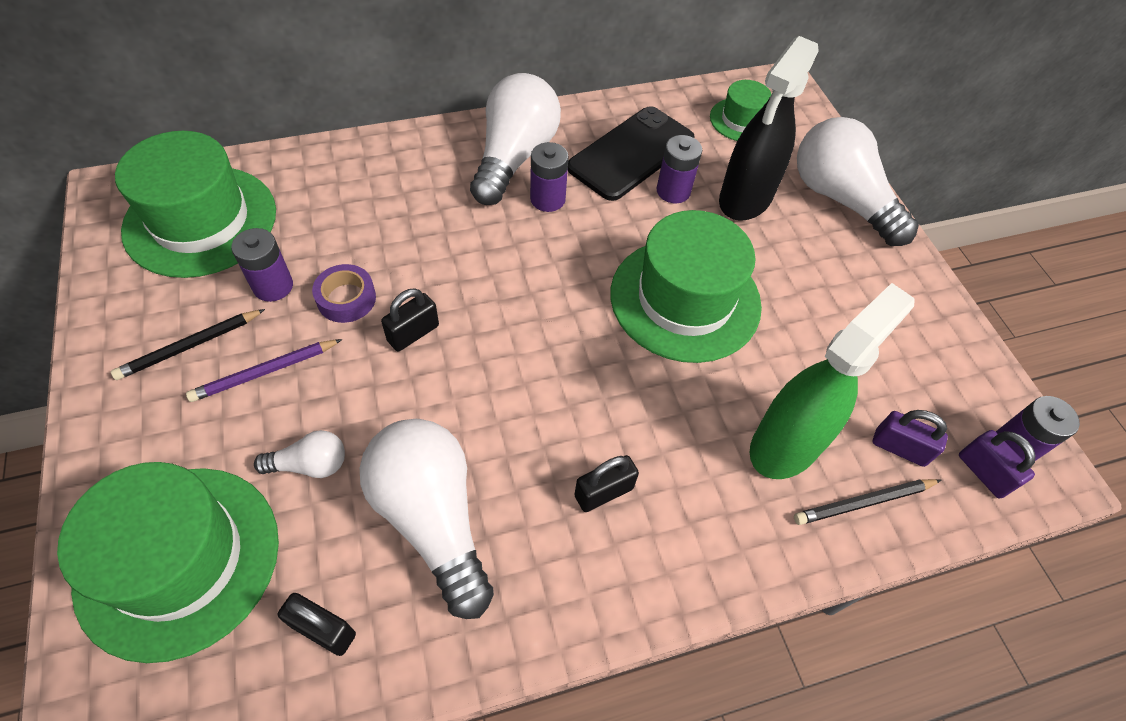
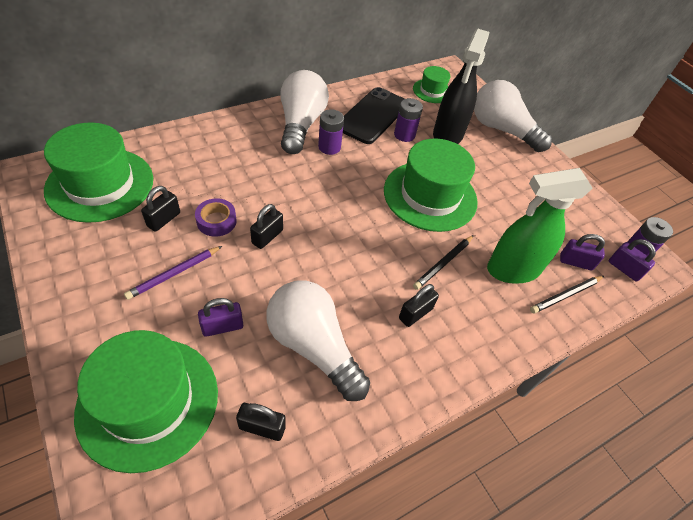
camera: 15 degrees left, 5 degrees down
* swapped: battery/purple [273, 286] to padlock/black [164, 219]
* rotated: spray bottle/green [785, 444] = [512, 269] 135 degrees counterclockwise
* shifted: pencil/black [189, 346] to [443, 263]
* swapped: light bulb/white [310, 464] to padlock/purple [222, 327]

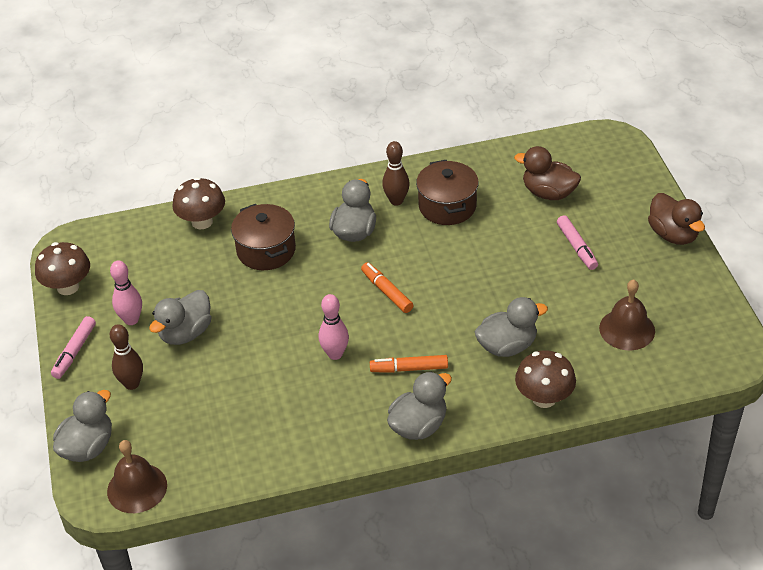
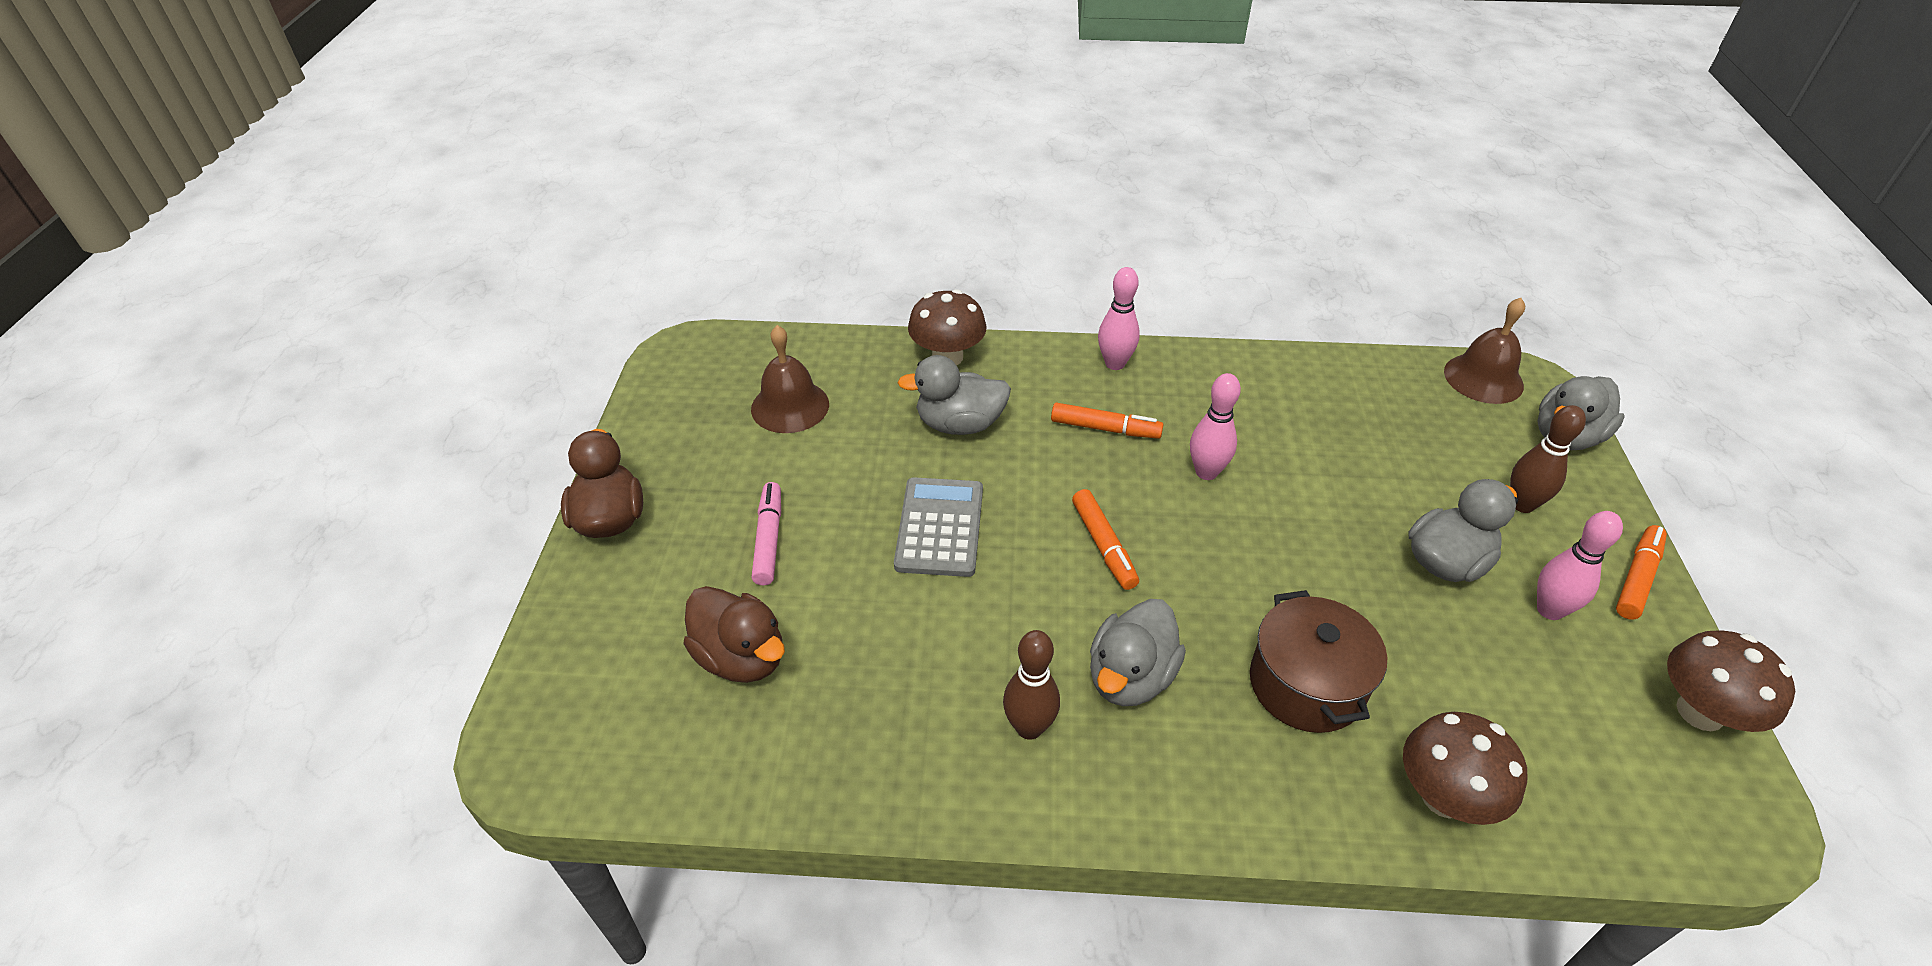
camera: 165 degrees left, 0 degrees up
* gone: pot/brown [447, 206]
* repainted: marker/pink [75, 351] to marker/orange [1636, 578]
* swapped: duck/grey [418, 426] to bowling pin/pink [1115, 363]
* new: calculator/grey [940, 527]

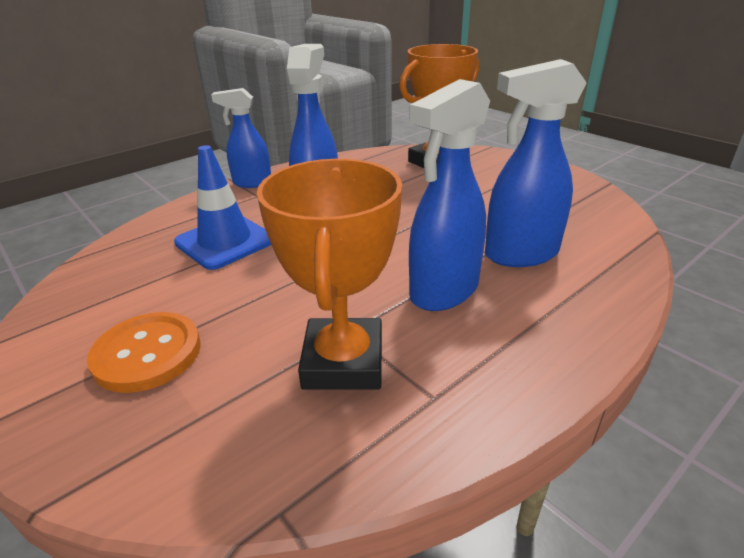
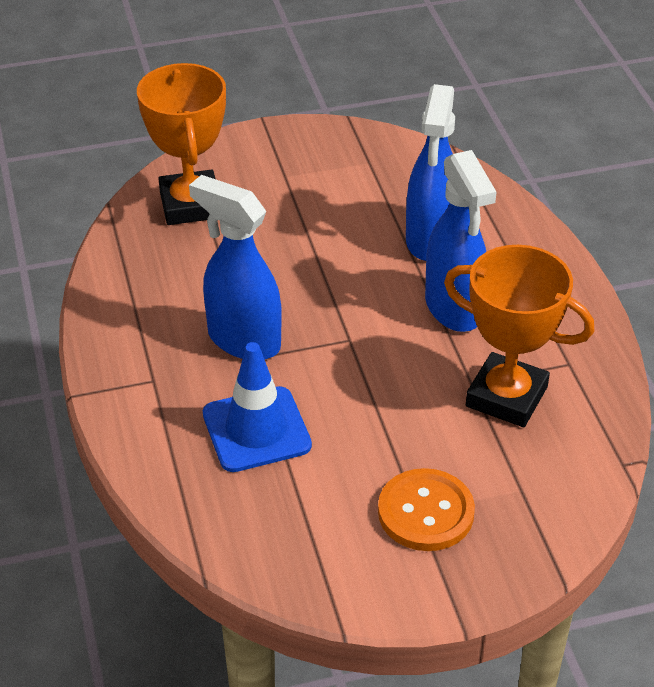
camera: 65 degrees left, 10 degrees up
* gone: spray bottle/blue [252, 183]

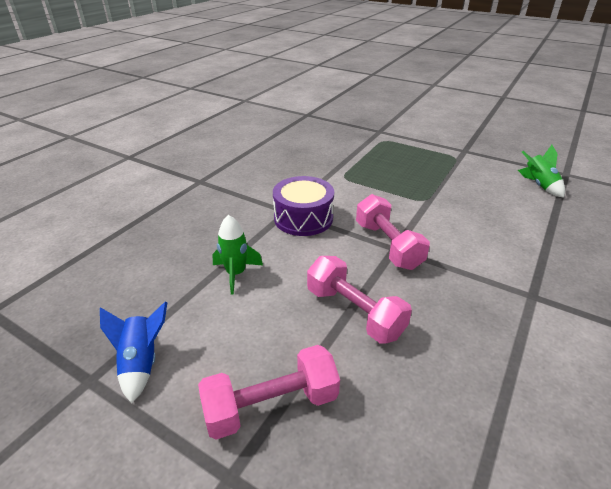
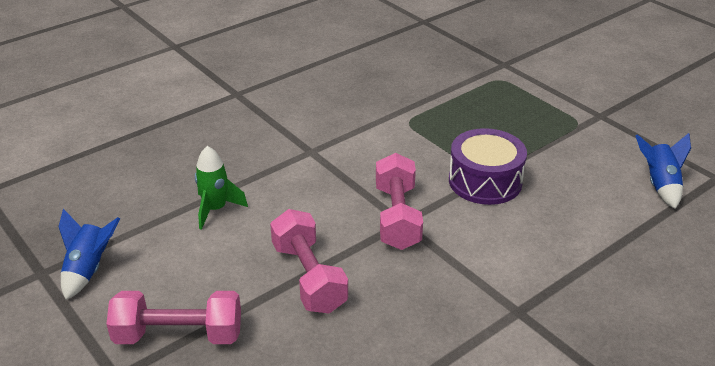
camera: 20 degrees right, 0 degrees up
* repainted: rocket/green [539, 185] to rocket/blue [659, 185]
* shifted: drum/purple [303, 218] to [485, 181]

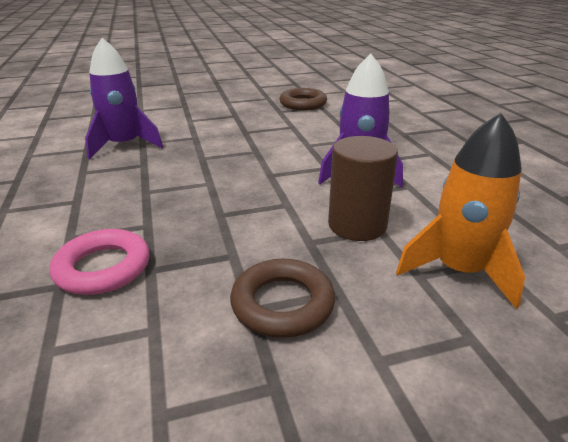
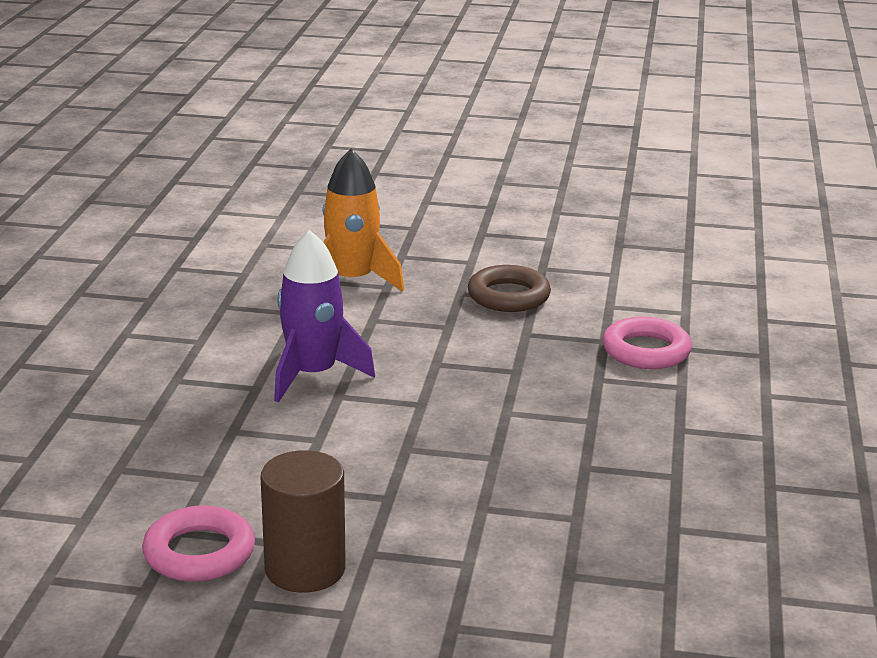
camera: 155 degrees left, 5 degrees down
* gone: rocket/purple [124, 145]
* repainted: ring/brown [303, 104] to ring/pink [199, 553]
* shifted: cylinder/brown [357, 225] to [305, 569]

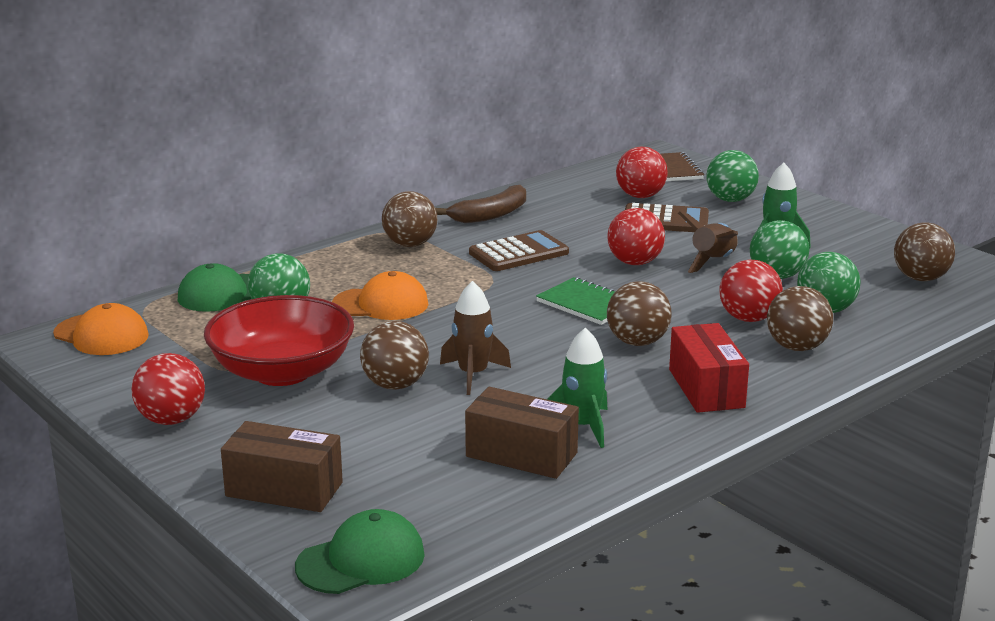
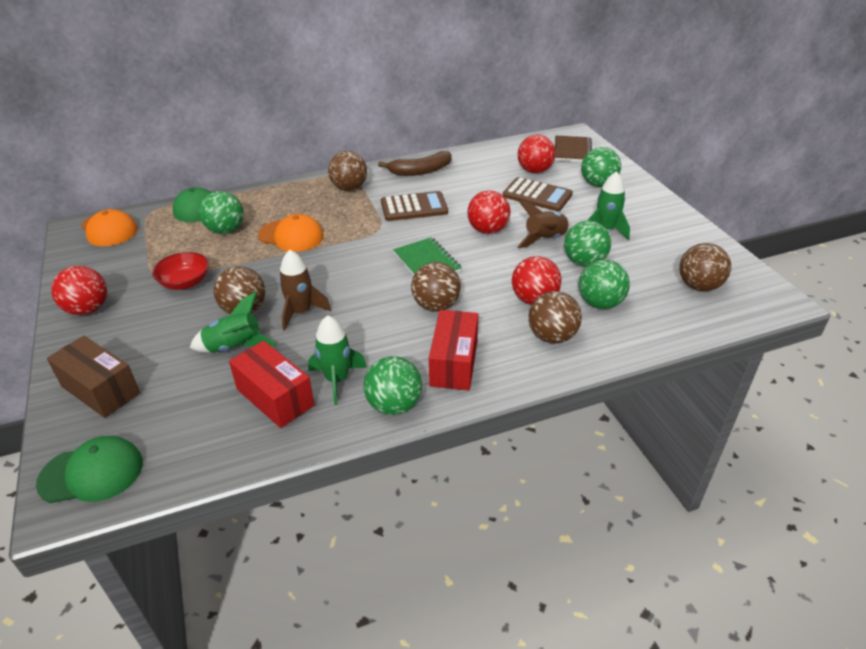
camera: 20 degrees right, 15 degrees up
* scaled: bowl/red [282, 372] = [185, 282] x0.53
* repainted: box/brown [521, 455] to box/red [275, 397]
* new: rocket/green [235, 347]
* new: ball/green [394, 405]

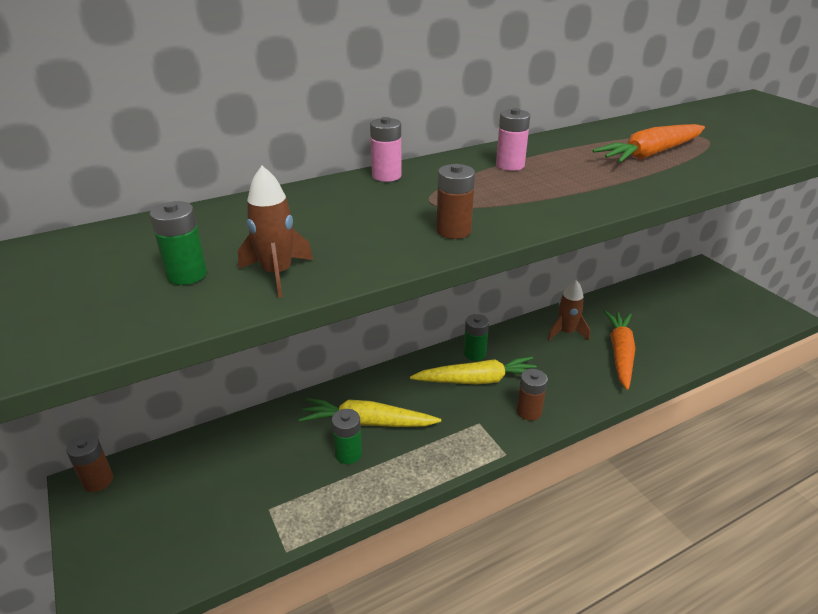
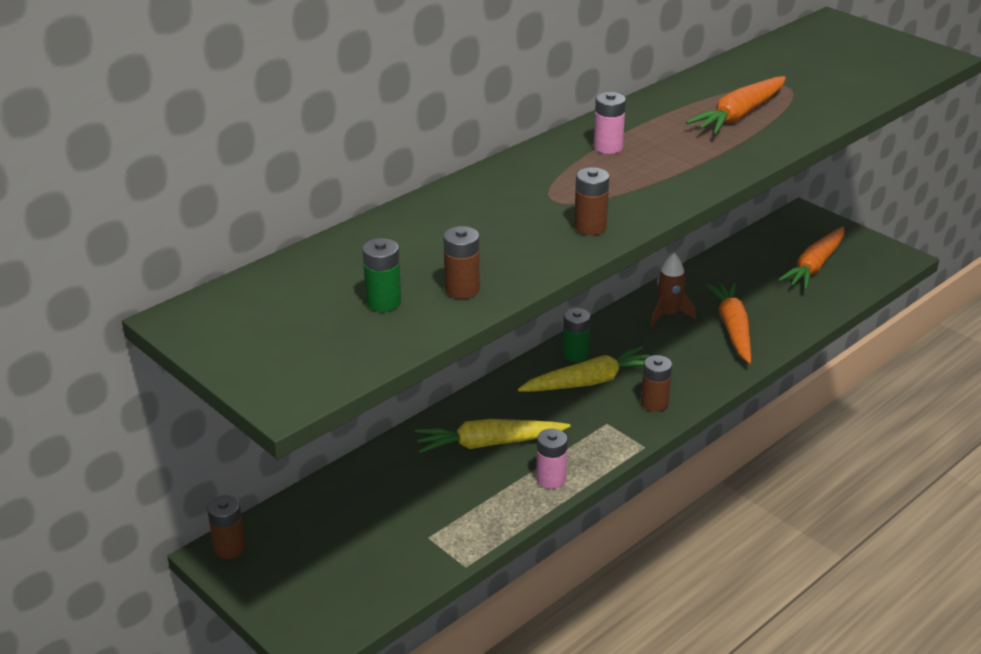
camera: 15 degrees left, 0 degrees up
* shifted: battery/pink [386, 176] to [551, 479]
* swapped: rocket/brown [277, 274] to battery/brown [462, 289]
* gone: battery/green [348, 454]
* new: carrot/orange [814, 266]

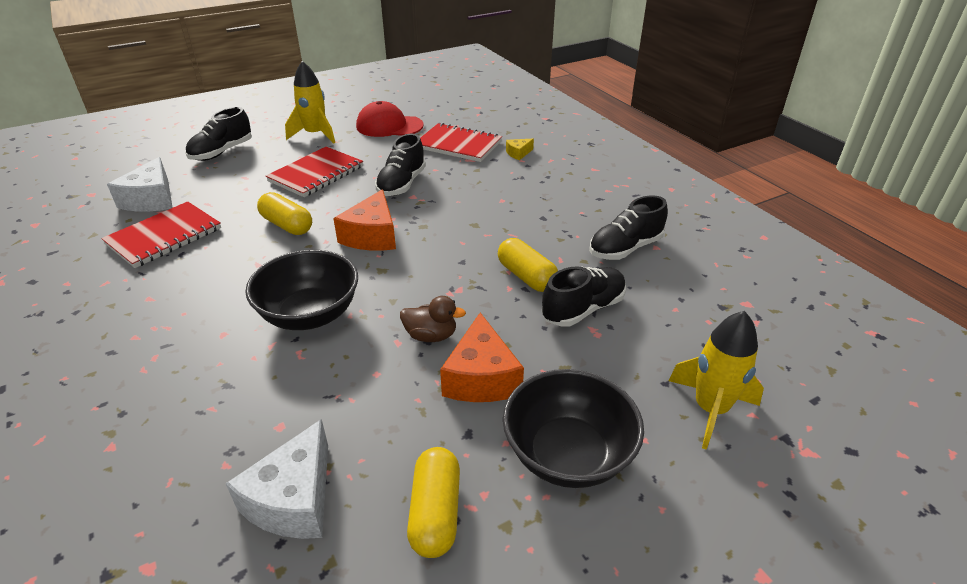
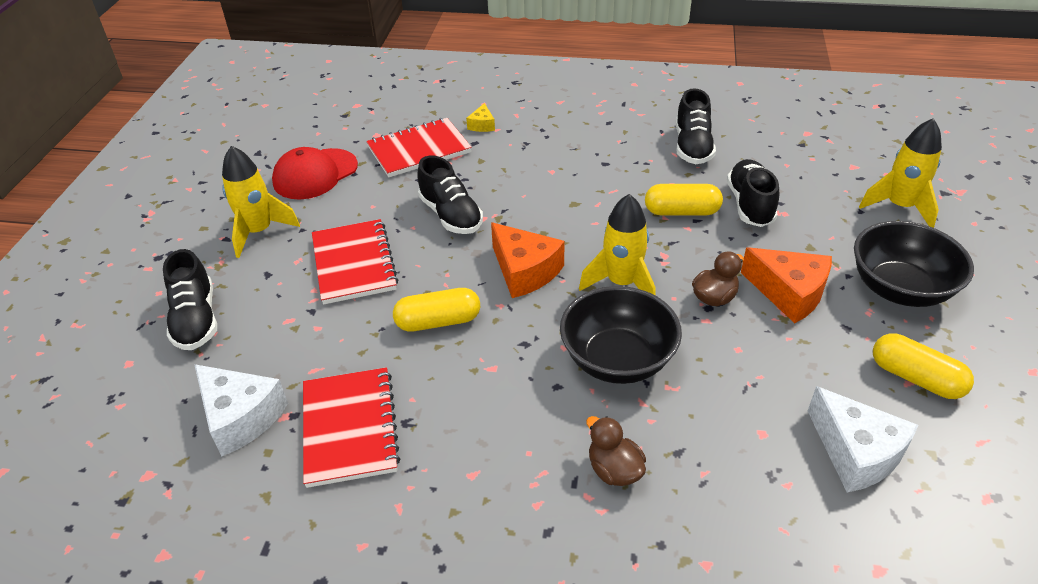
camera: 50 degrees left, 5 degrees up
* new: rocket/yellow [621, 283]
* new: duck/brown [614, 470]

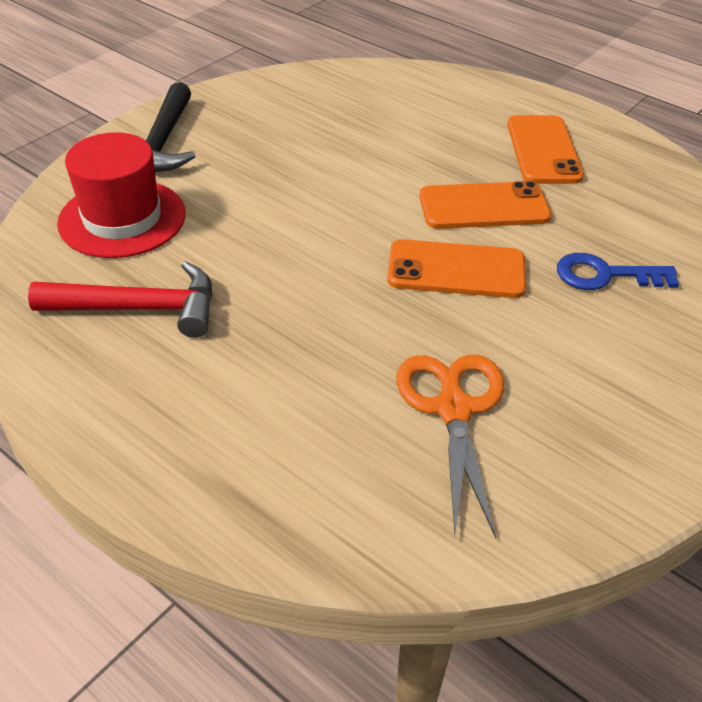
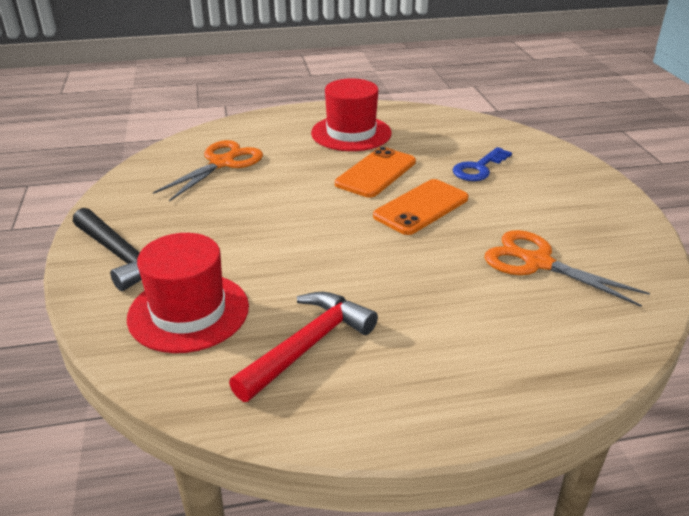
camera: 50 degrees left, 10 degrees down
* swapped: phone/orange [543, 150] to hat/red [351, 133]
* new: scissors/orange [222, 163]

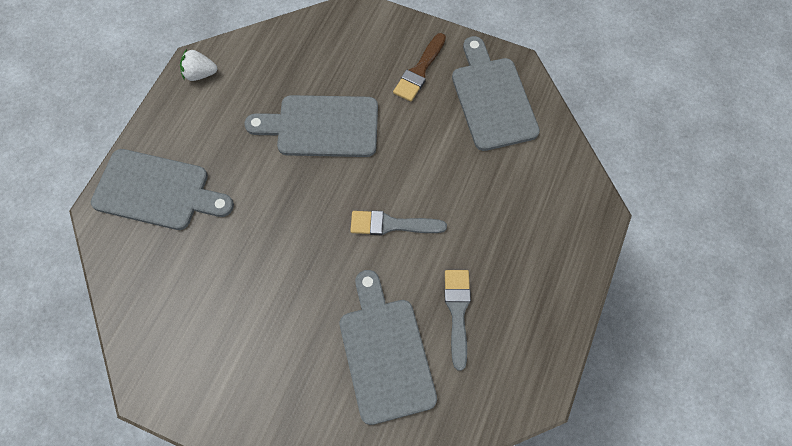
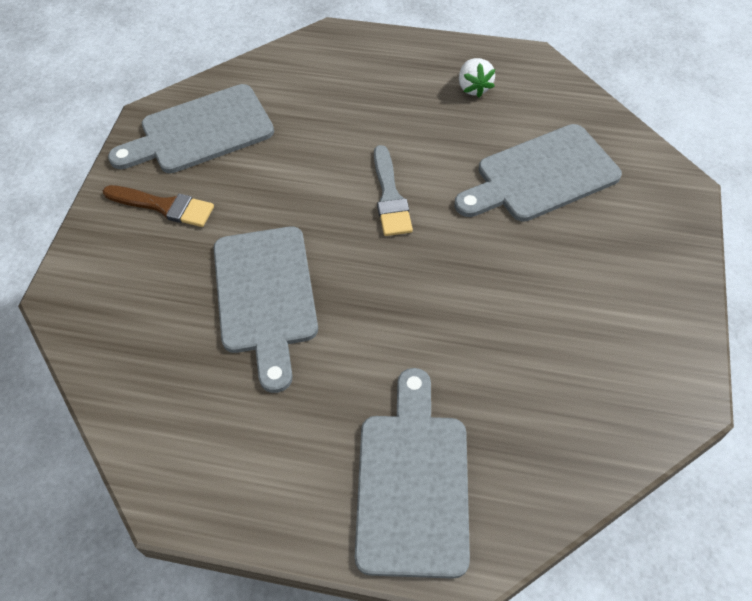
camera: 100 degrees left, 10 degrees down
* shifted: strawberry/white [200, 74] to [474, 88]
* gone: brush/grey [457, 312]

